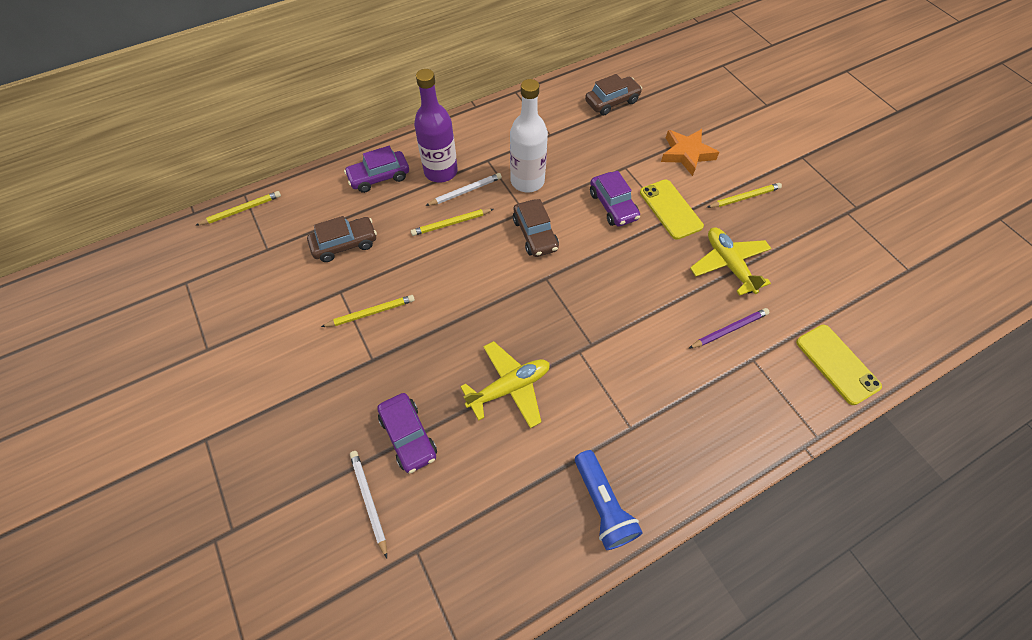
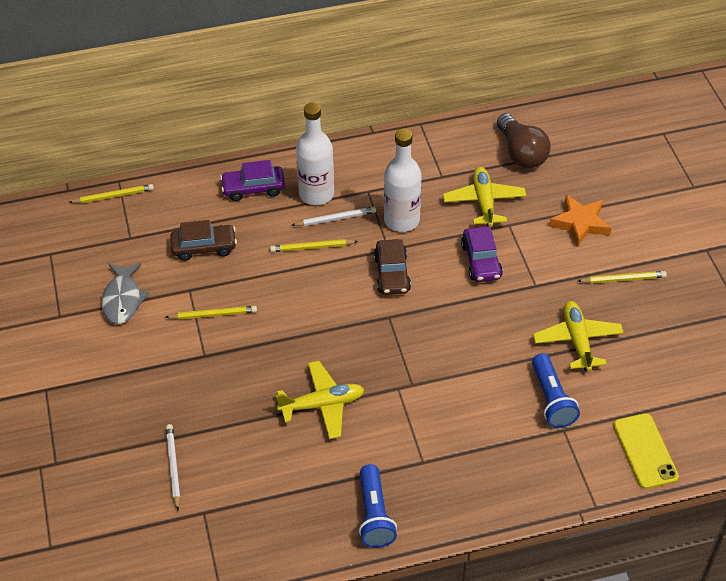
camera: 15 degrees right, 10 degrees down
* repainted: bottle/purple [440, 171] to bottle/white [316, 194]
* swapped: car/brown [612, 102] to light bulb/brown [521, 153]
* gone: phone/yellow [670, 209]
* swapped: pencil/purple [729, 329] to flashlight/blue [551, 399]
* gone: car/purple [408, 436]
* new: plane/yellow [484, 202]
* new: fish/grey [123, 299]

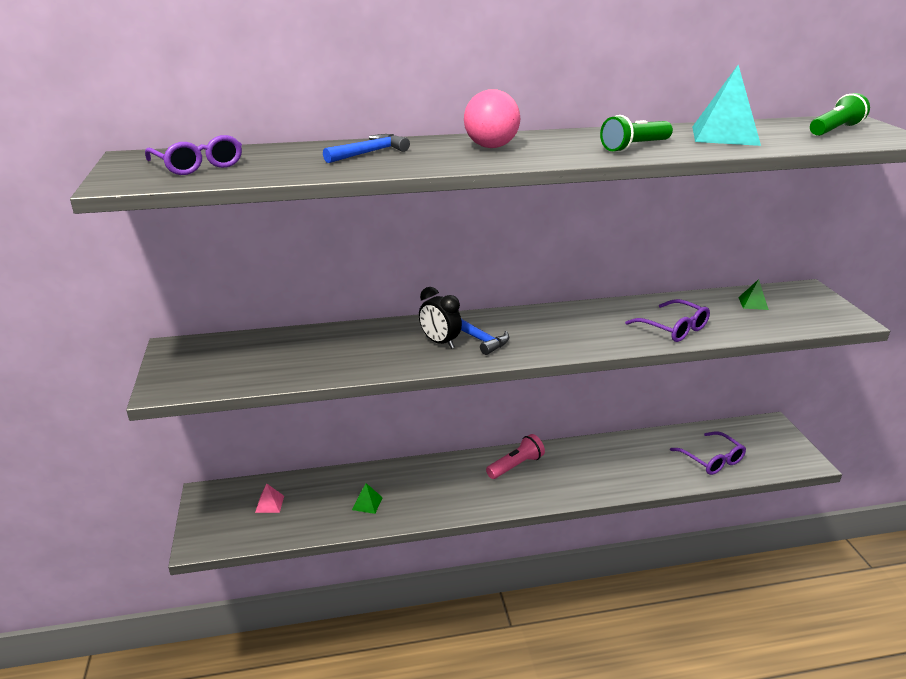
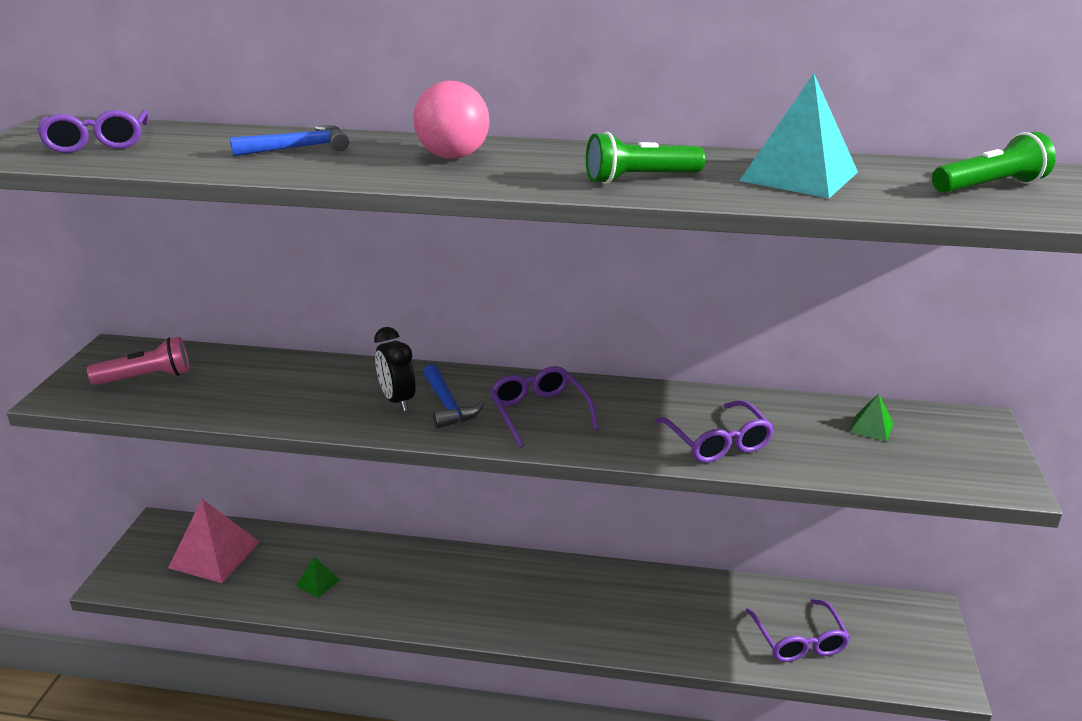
camera: 20 degrees right, 0 degrees up
* shifted: flashlight/pink [516, 465] to [147, 377]
* scaled: pyramid/pink [269, 504] = [214, 554] x2.14
* new: glasses/purple [539, 413]

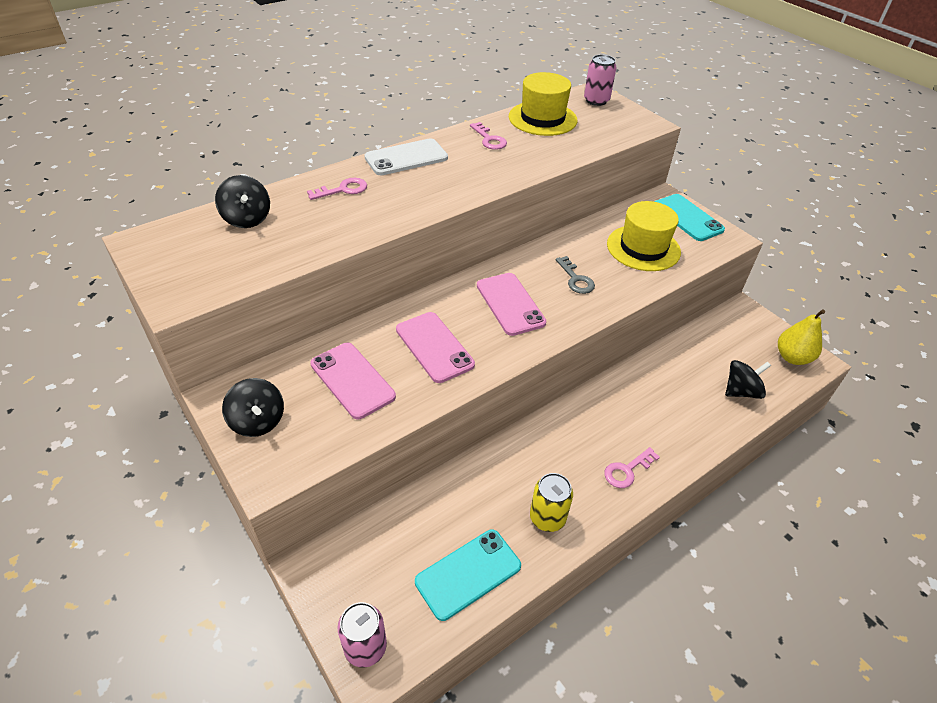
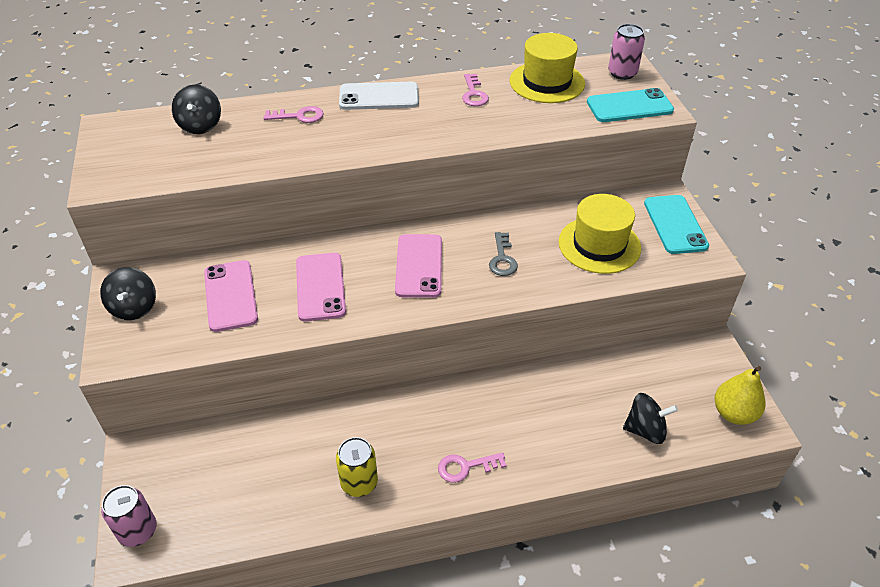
camera: 25 degrees right, 0 degrees up
* shifted: phone/turquoise [468, 574] to [629, 106]

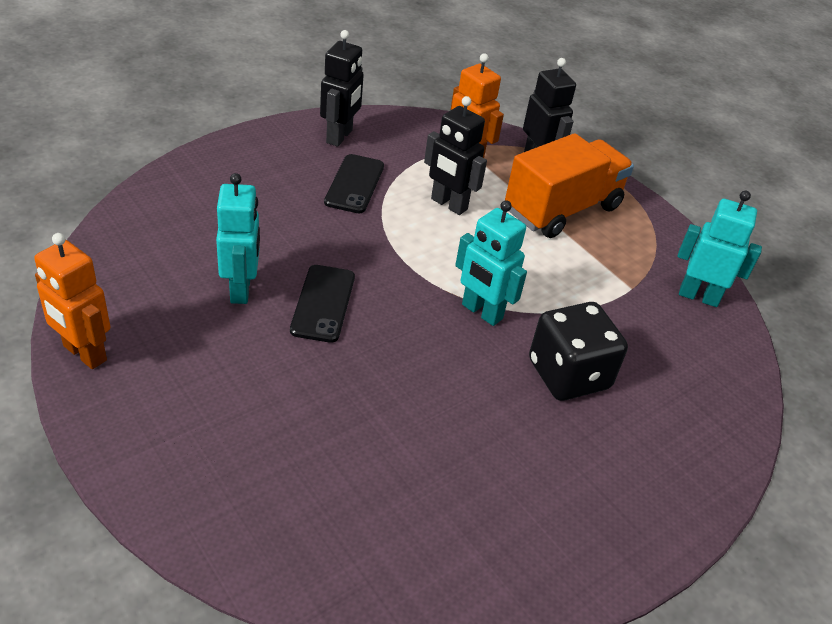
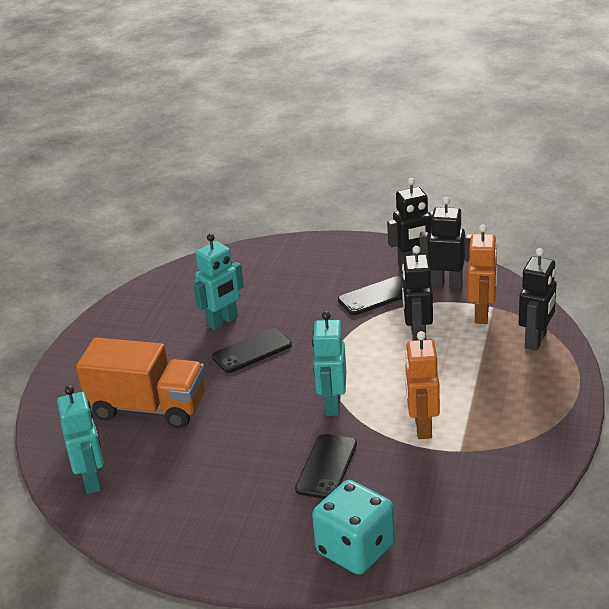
camera: 60 degrees right, 10 degrees down
* shifted: truck/orange [562, 209] to [148, 407]
* shifted: robot/turquoise [698, 296] to [92, 481]
* shifted: robot/orange [84, 353] to [422, 427]
* swapped: dice/black [568, 374] to phone/black [326, 467]
* new: robot/black [446, 285]
* new: dice/turquoise [355, 549]

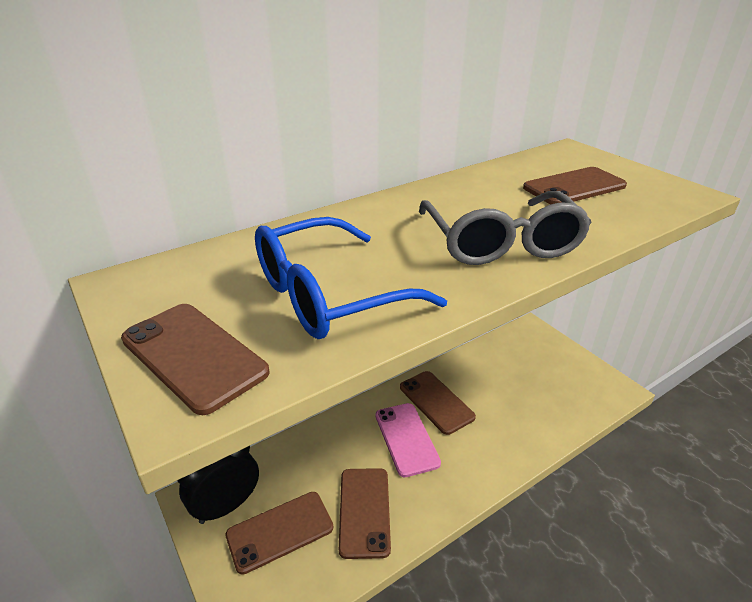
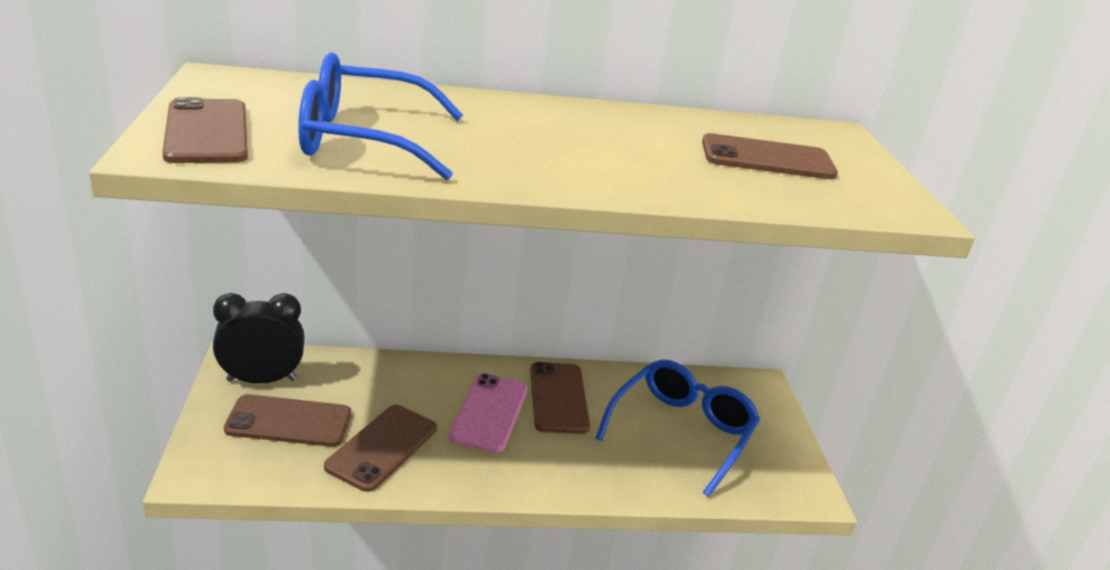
camera: 25 degrees right, 5 degrees down
* gone: glasses/grey [500, 242]
* new: glasses/blue [681, 432]

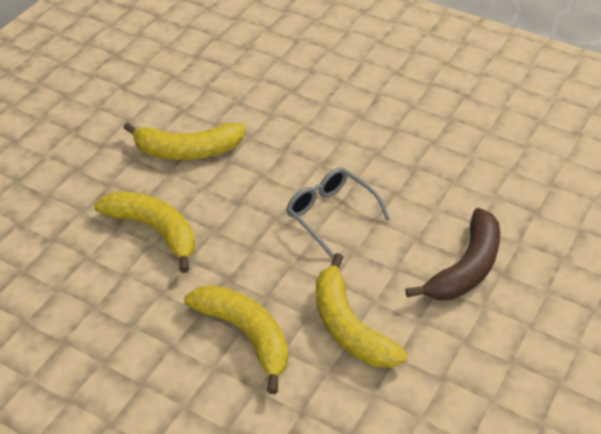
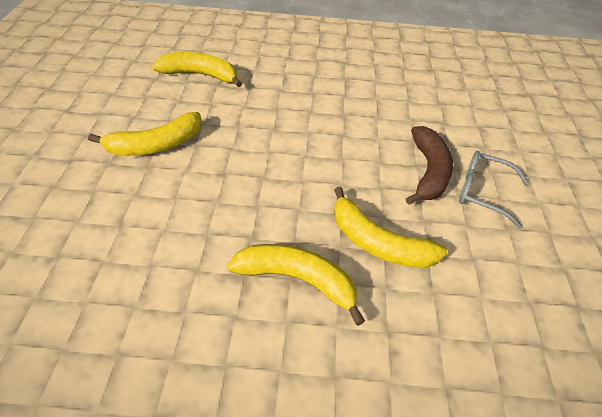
camera: 30 degrees left, 0 degrees up
* shifted: glasses/grey [330, 214] to [482, 193]
* shifted: banana/yellow [155, 230] to [200, 75]

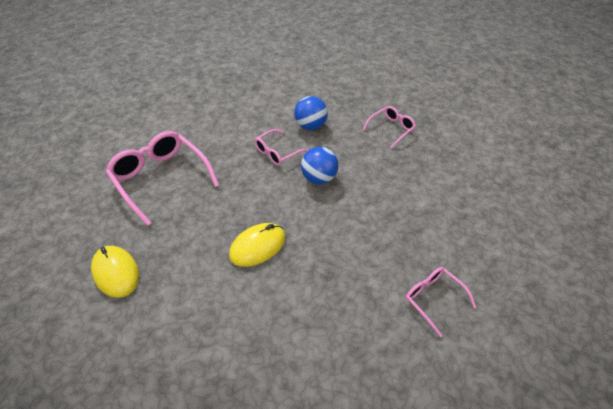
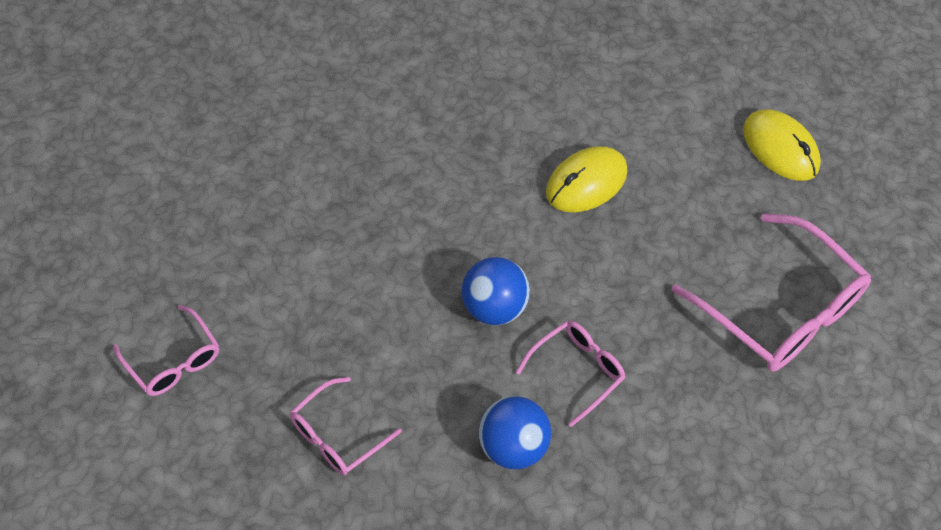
camera: 175 degrees right, 10 degrees up
* shifted: glasses/pink [433, 299] to [173, 361]

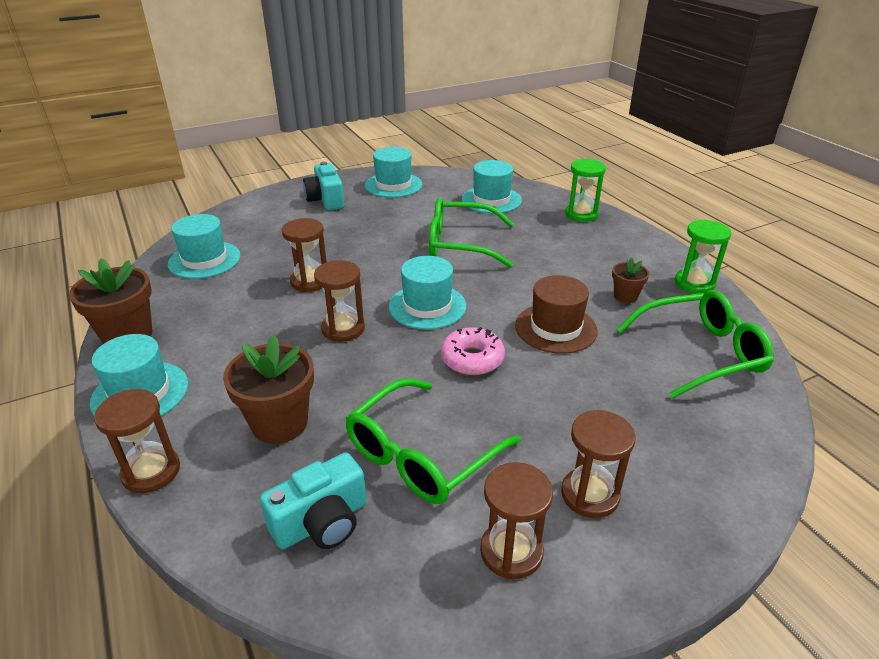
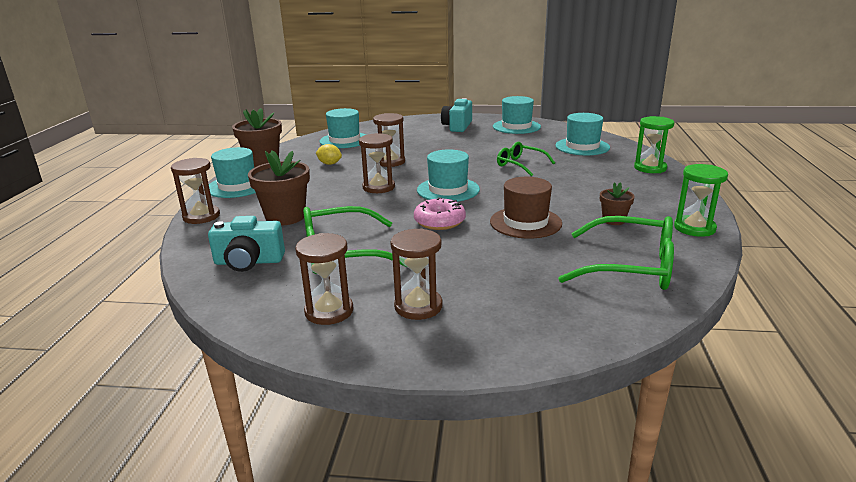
camera: 35 degrees right, 10 degrees down
* scaled: glasses/green [460, 244] = [520, 165] x0.61
* new: lemon/yellow [329, 164]

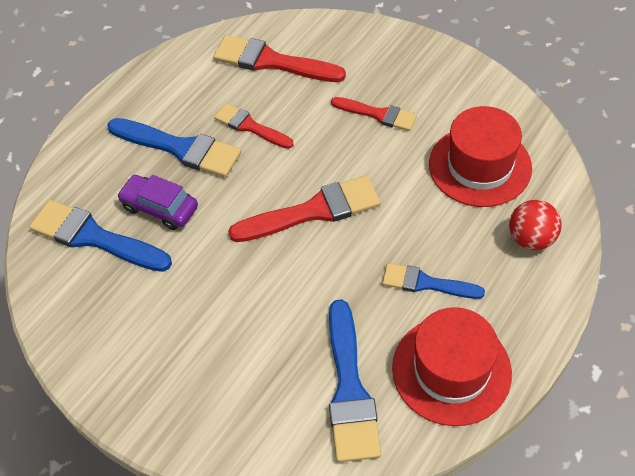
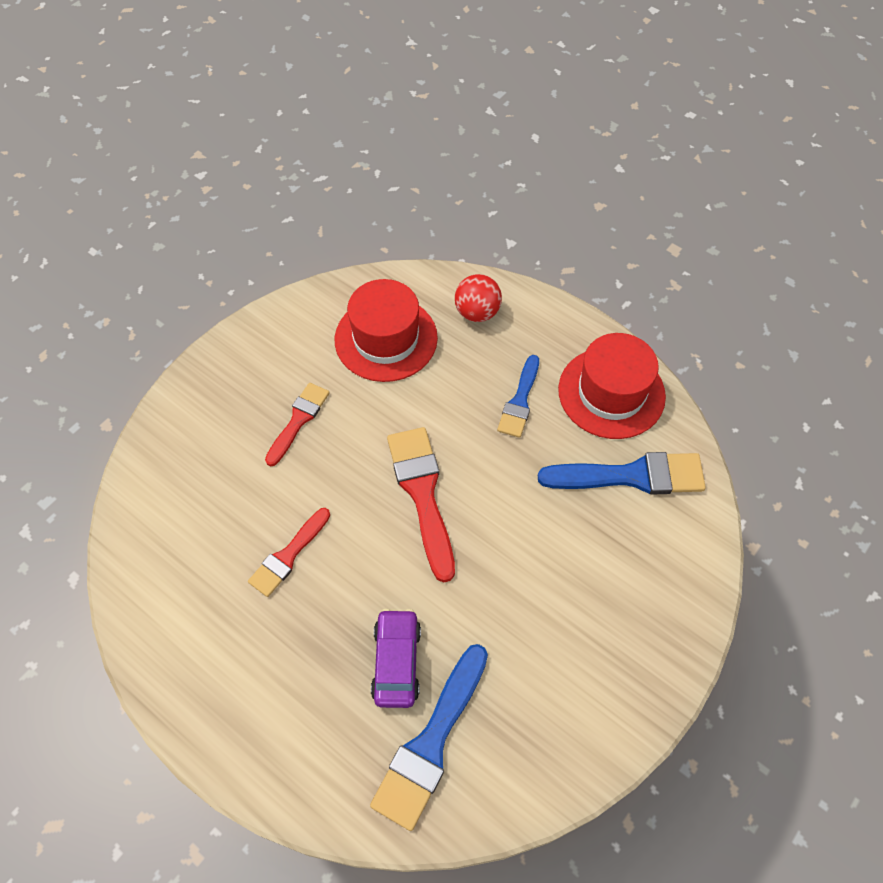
camera: 90 degrees left, 5 degrees up
* gone: brush/red [272, 61]
* gone: brush/blue [180, 148]
* rotated: car/purple [160, 208] = [396, 662] 150 degrees clockwise

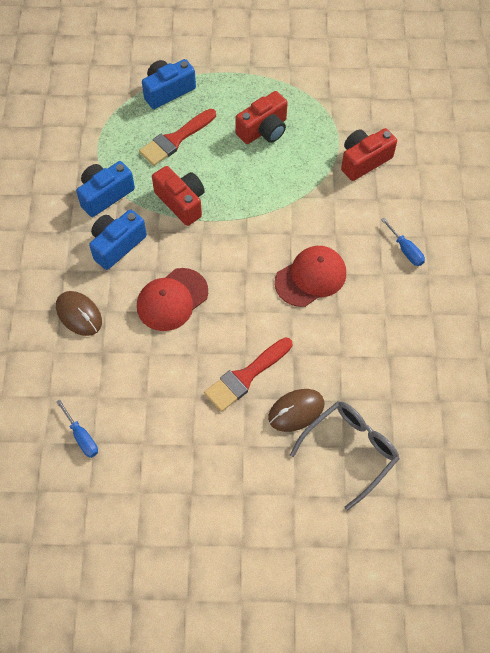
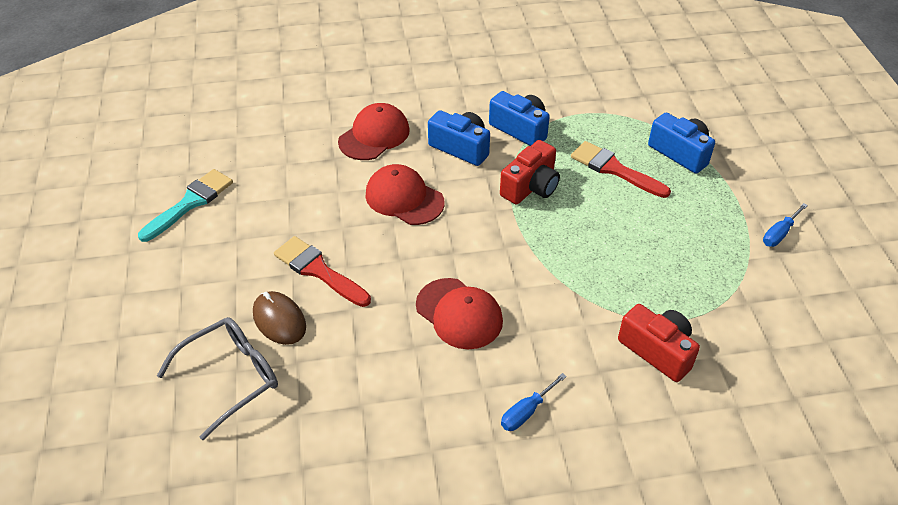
camera: 80 degrees right, 15 degrees down
* gone: camera/red [264, 130]
* swapped: mouse/brown [79, 314] to cap/red [374, 135]
* shifted: screwdriver/blue [81, 437] to [779, 234]
* rotated: glasses/grey [350, 451] = [231, 377] 75 degrees counterclockwise
* new: brush/turquoise [190, 203]

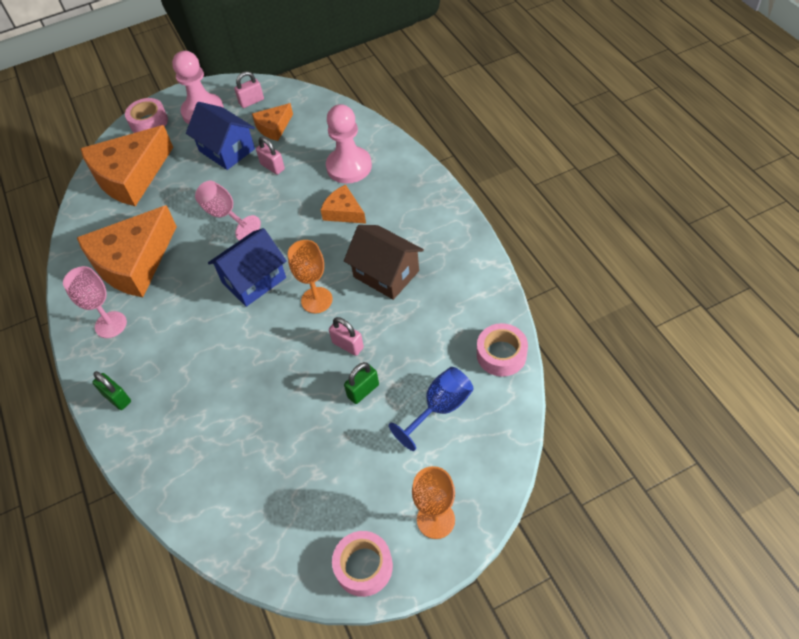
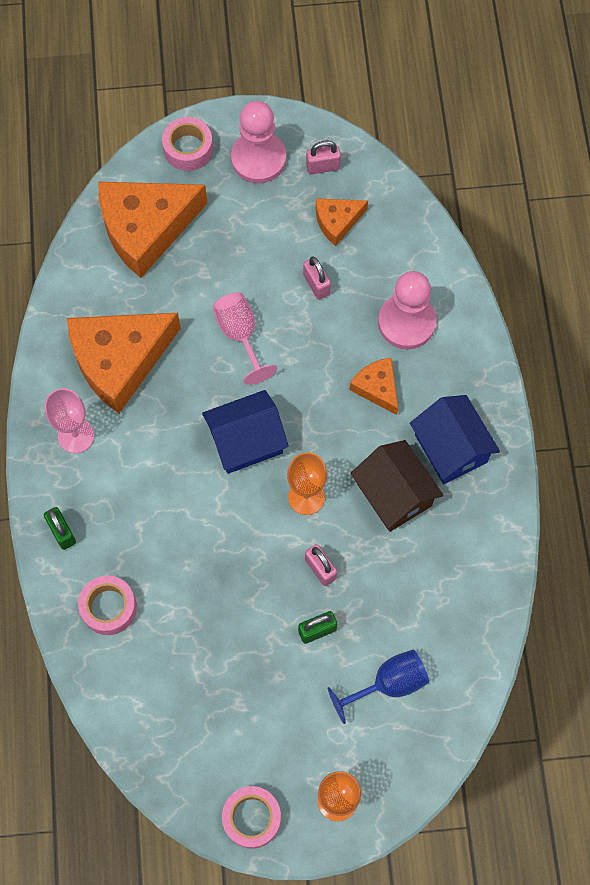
camera: 15 degrees right, 15 degrees up
* shifted: house/blue [227, 150] to [451, 448]
* shifted: tape/pink [501, 354] to [109, 607]

